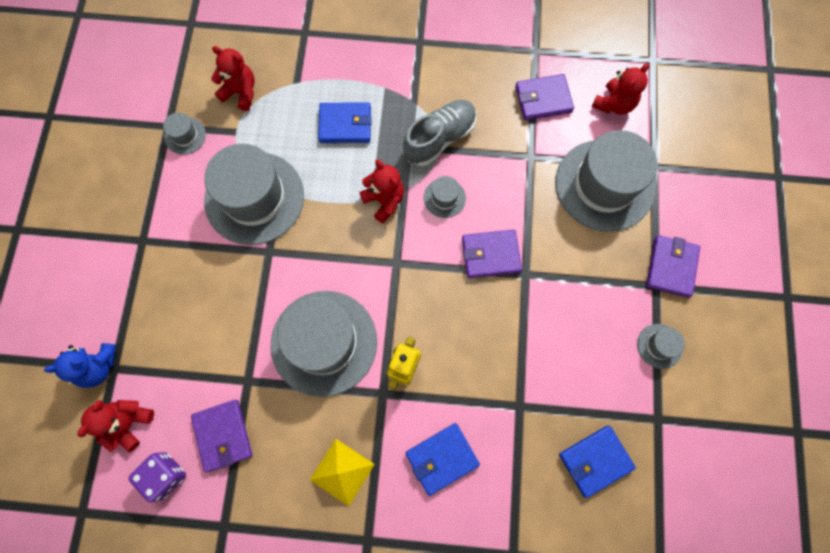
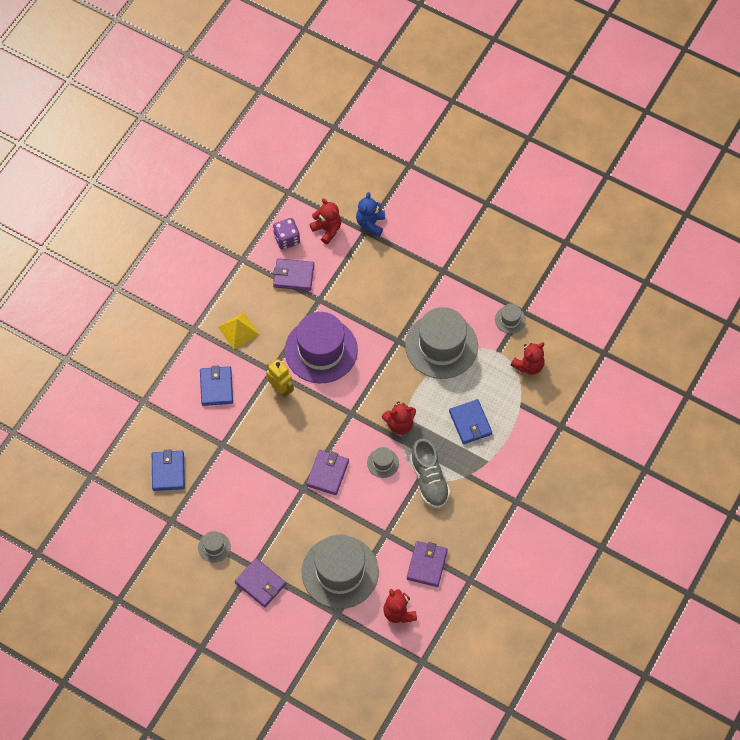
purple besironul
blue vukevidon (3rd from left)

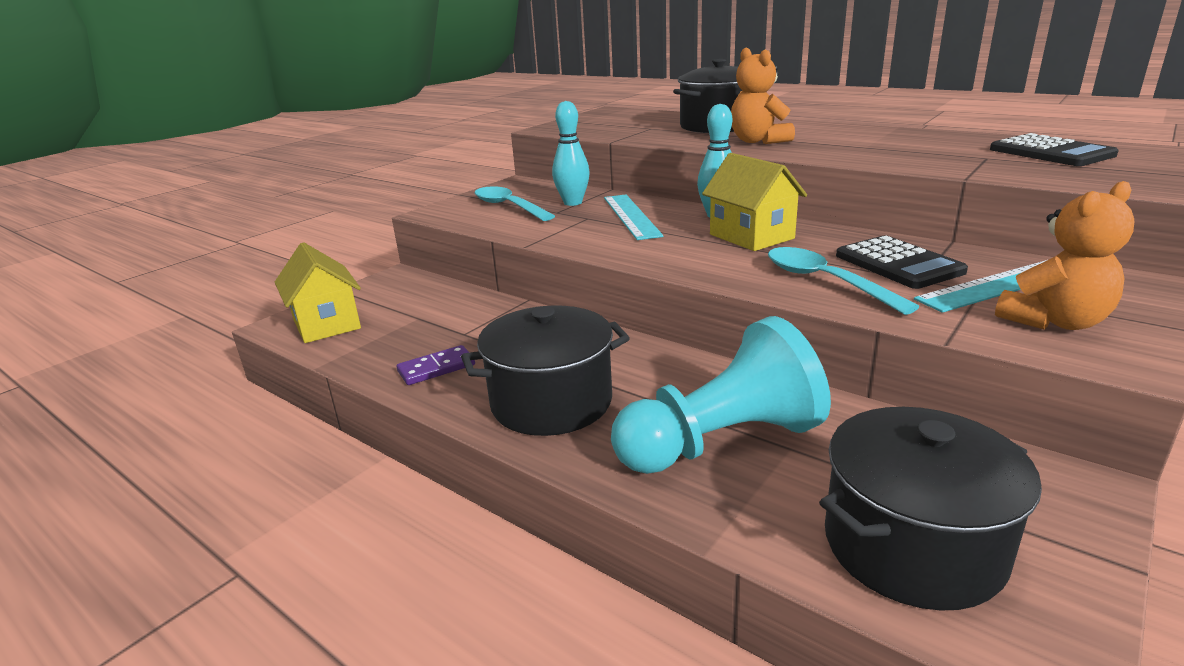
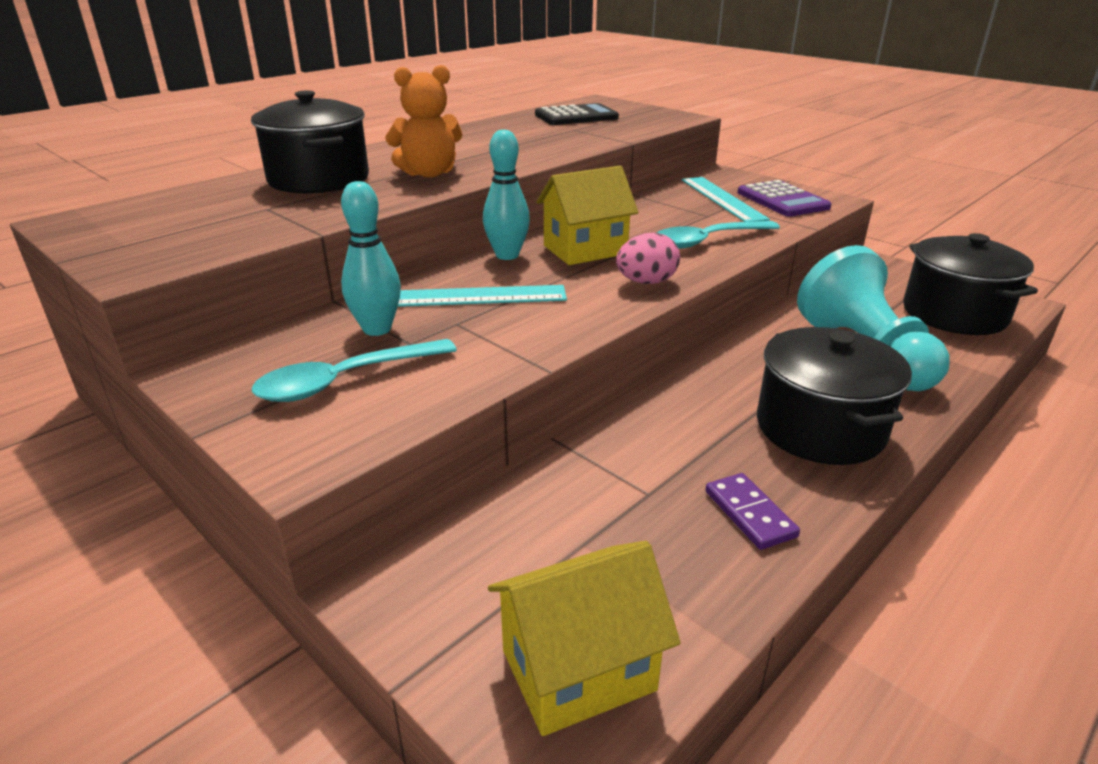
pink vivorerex
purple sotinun
black sotinun (1st from left in the first image)

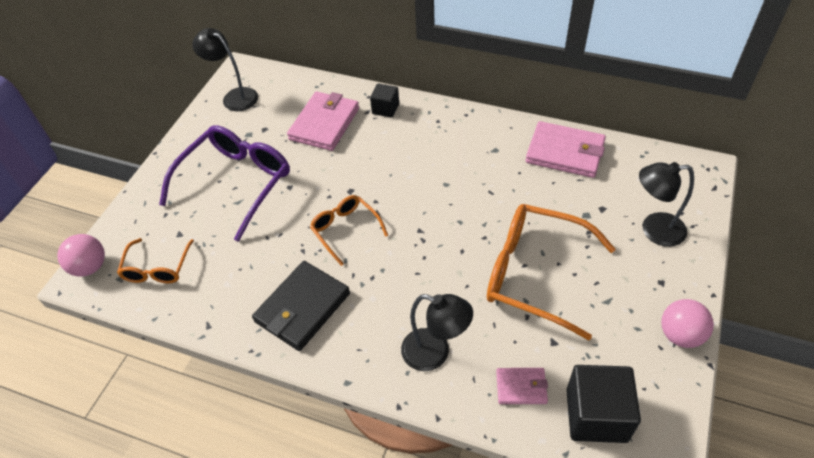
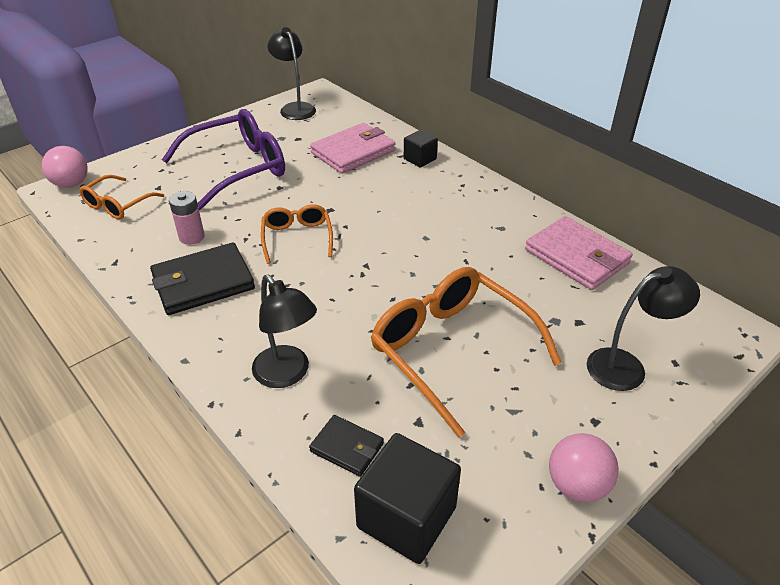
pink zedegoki
black vukevidon (2nd from left)
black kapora (3rd from left)

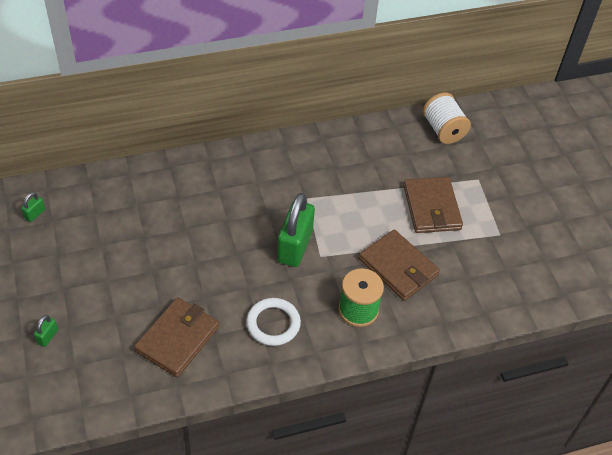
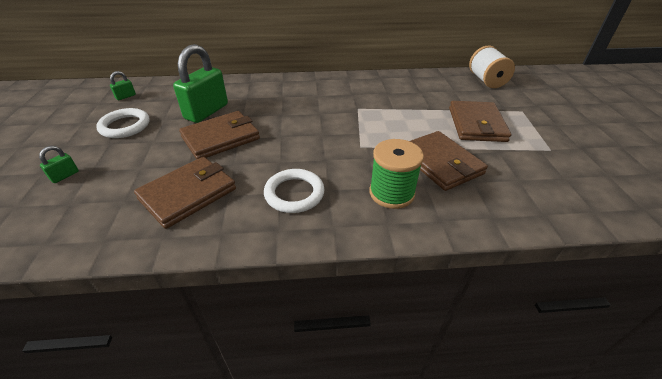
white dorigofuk (1st from left)
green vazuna (3rd from left)
brown vukevidon (2nd from left)

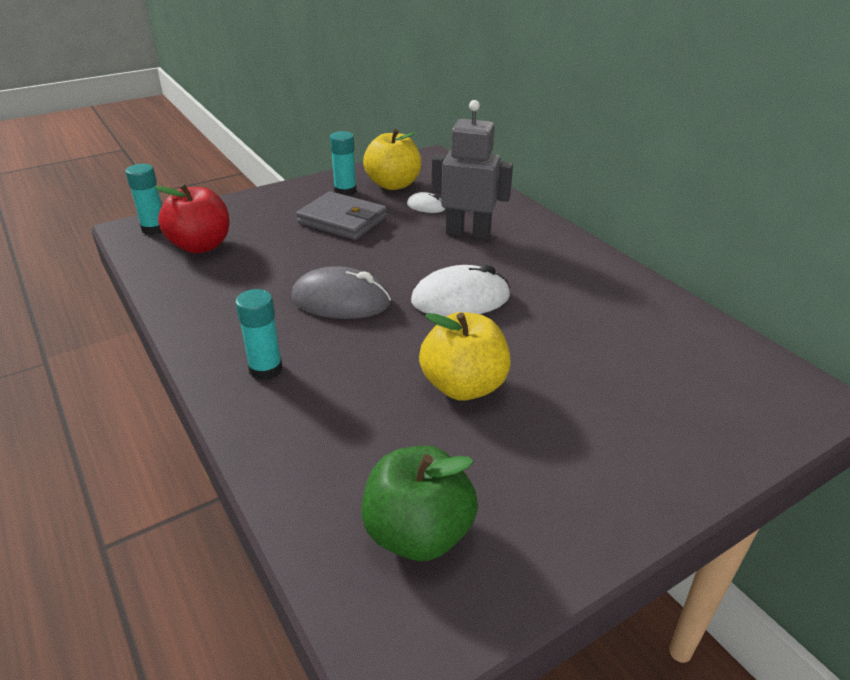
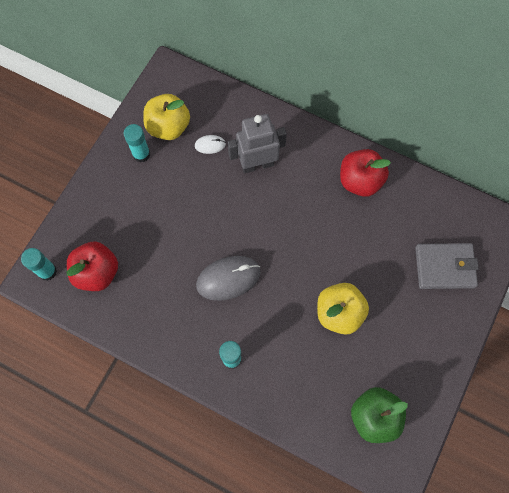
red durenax (2nd from left)
grey vukevidon
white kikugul (2nd from left in the first image)

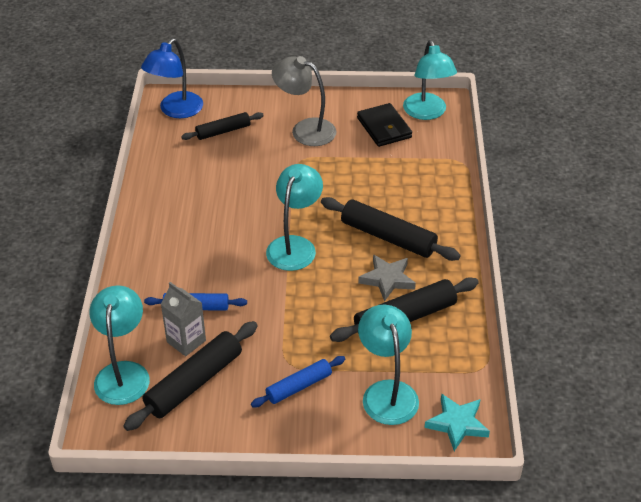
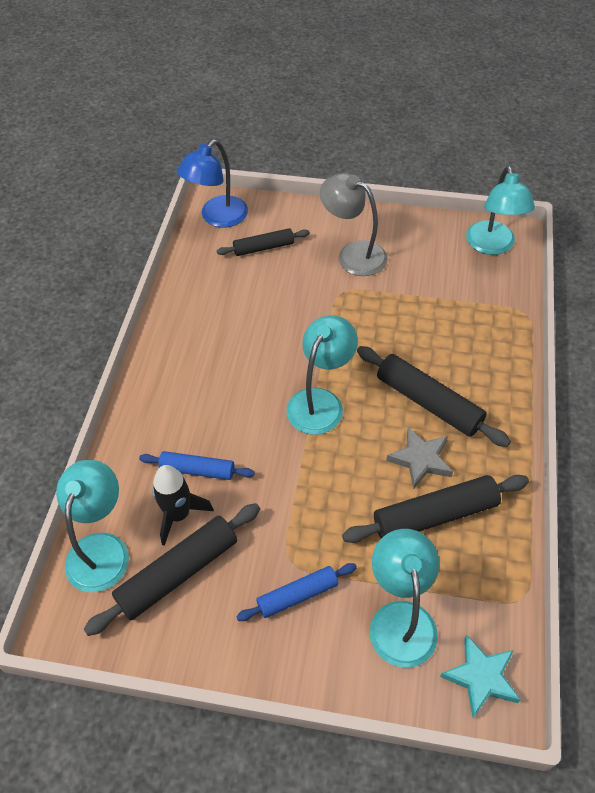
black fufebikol
black vukevidon

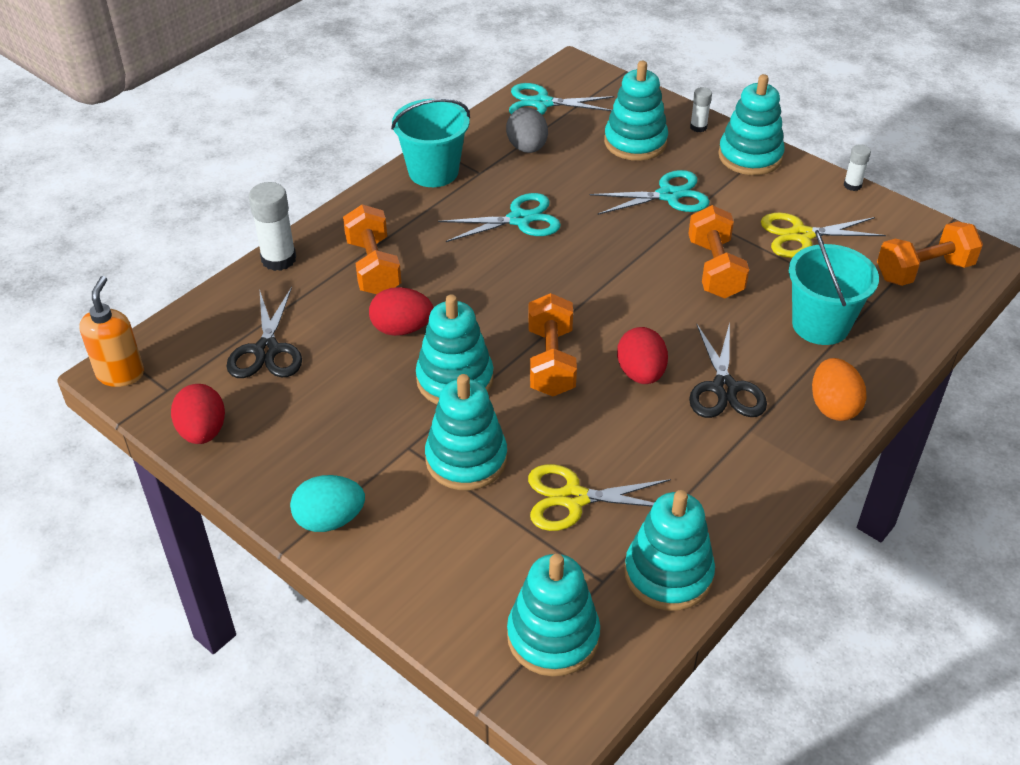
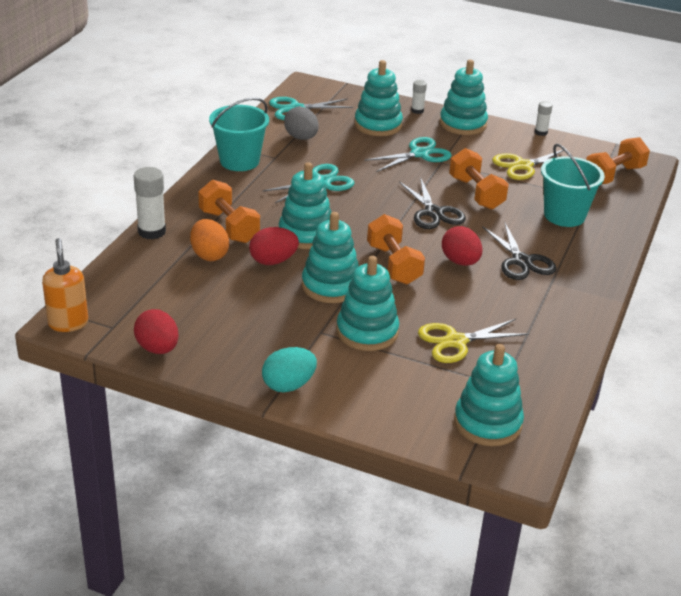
orange vivorerex
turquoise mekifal (1st from left)
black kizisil (1st from left)

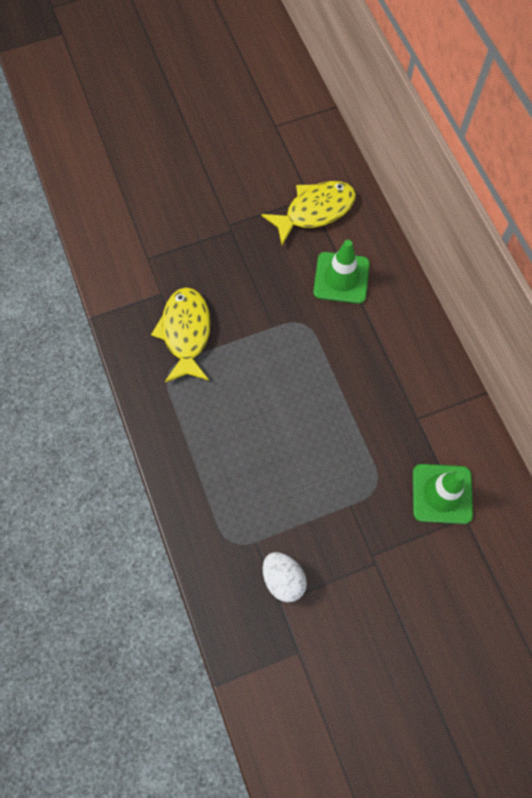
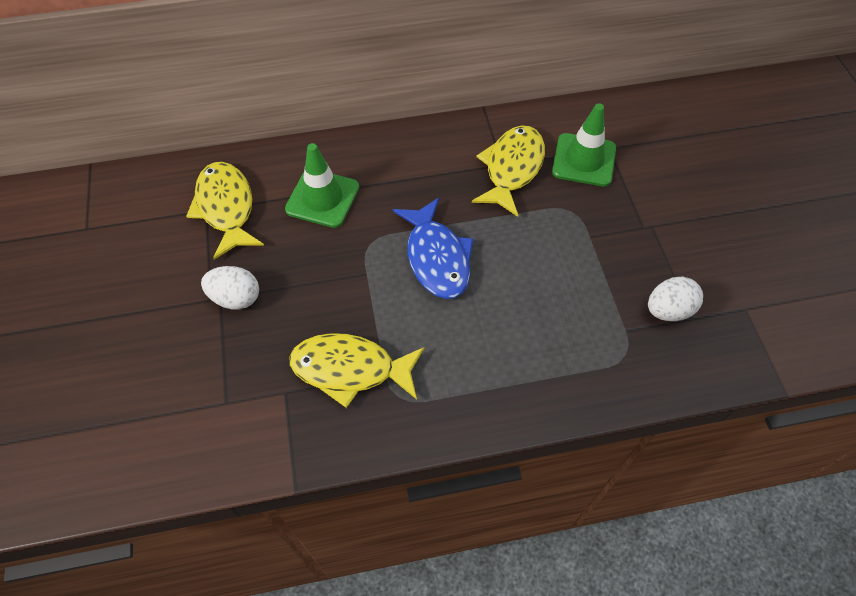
white vivorerex (1st from left)
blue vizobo
yellow vizobo (3rd from left)

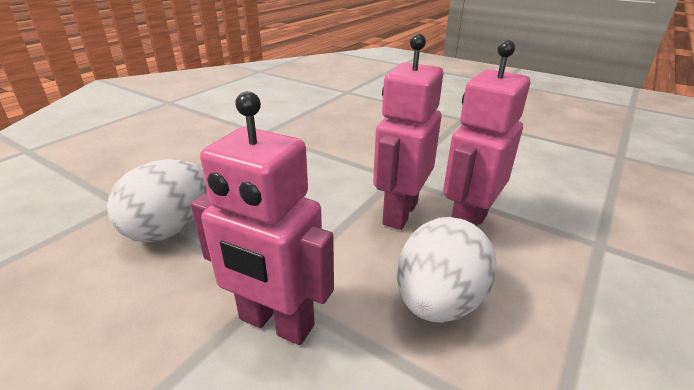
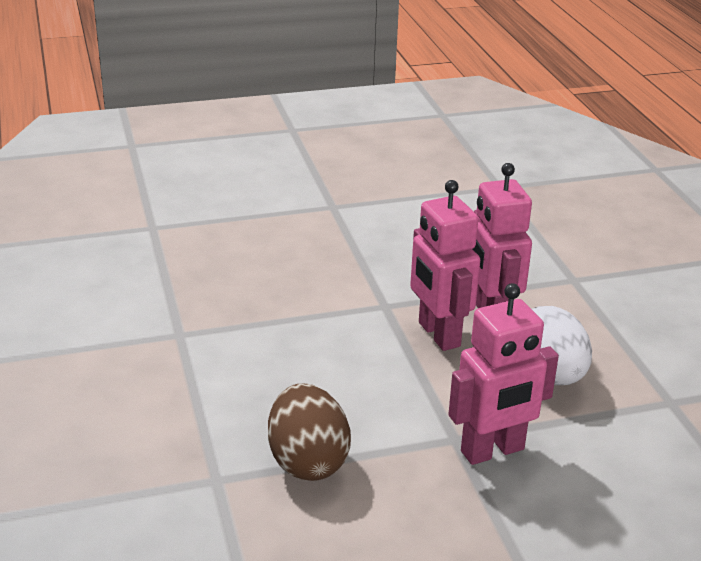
brown vivorerex

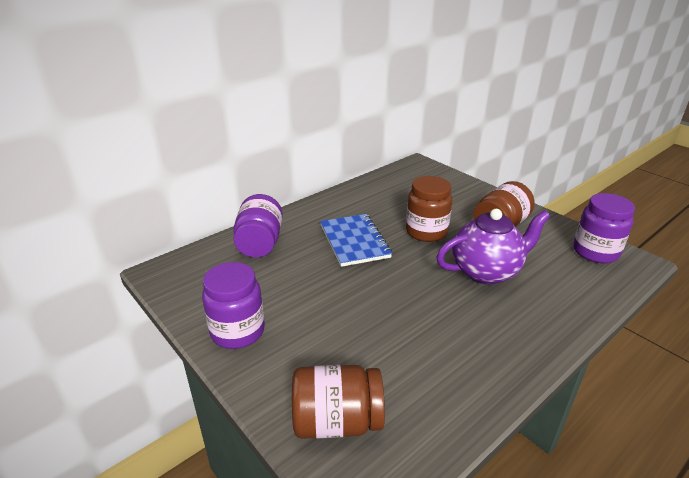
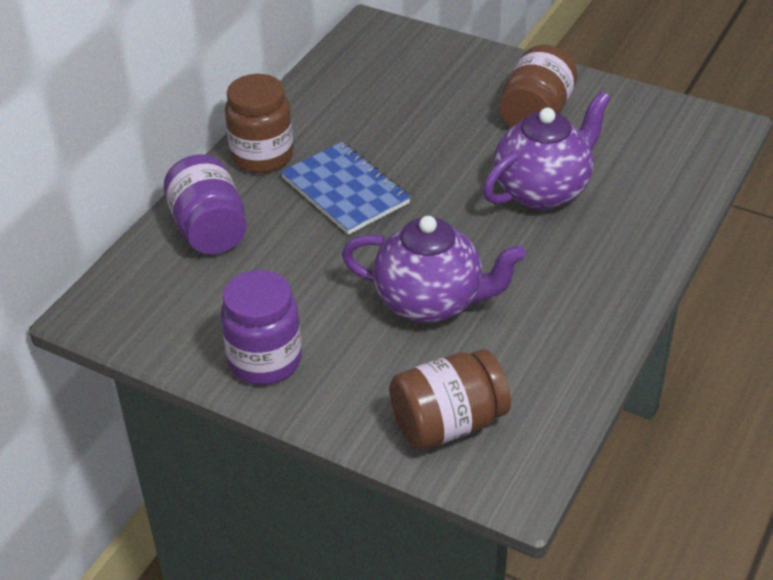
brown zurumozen (1st from left)
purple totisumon (1st from left)
purple zurumozen (3rd from left in the first image)

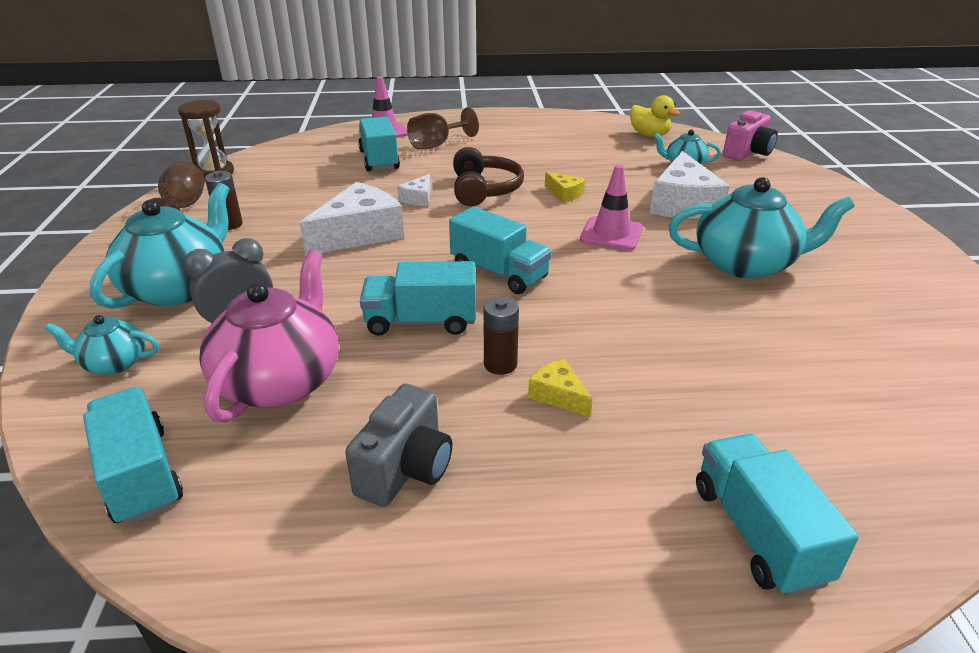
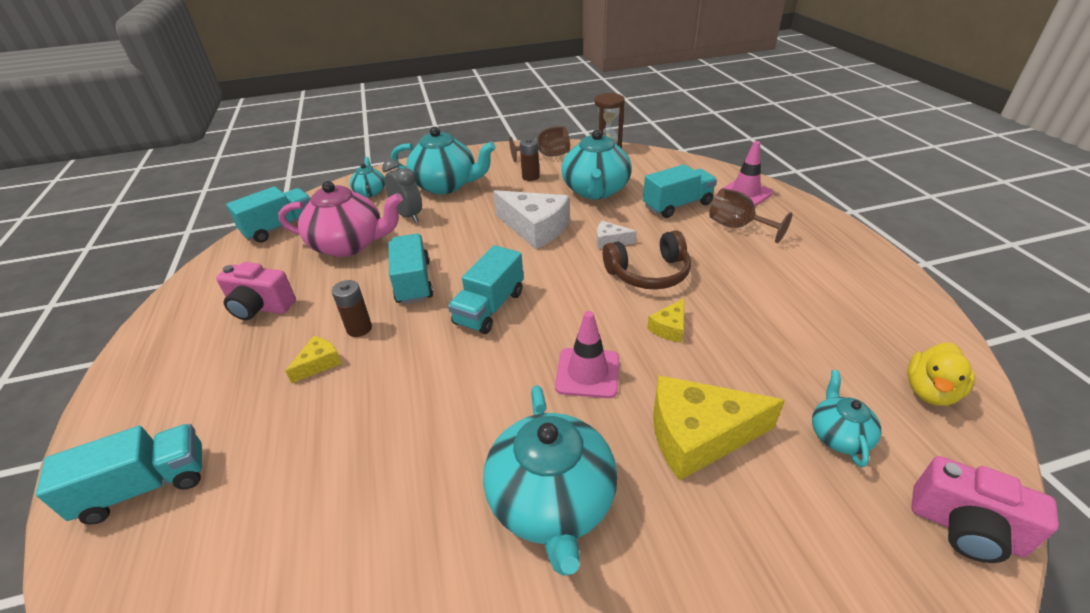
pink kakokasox (1st from left)
turquoise totisumon (4th from left)
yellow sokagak (3rd from left)

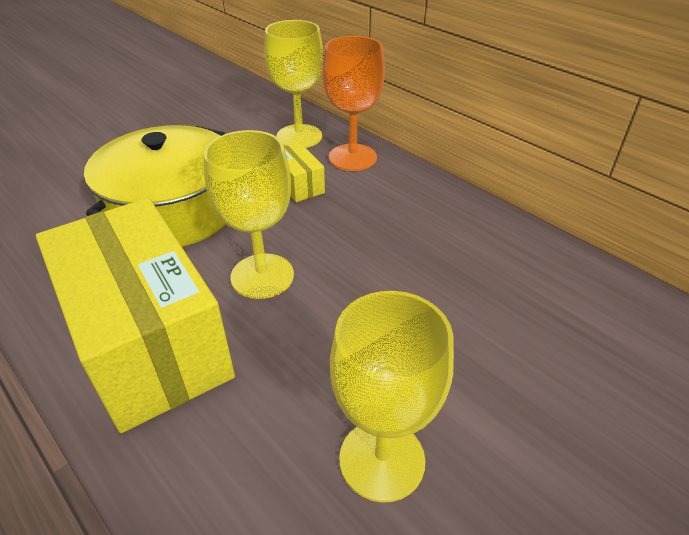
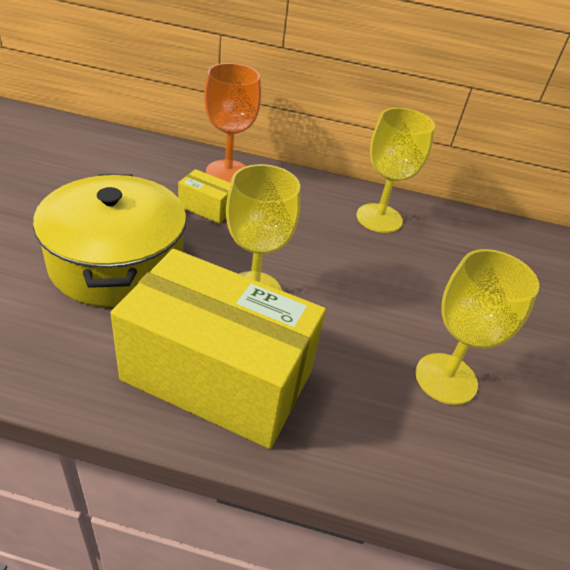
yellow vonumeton (2nd from left)

